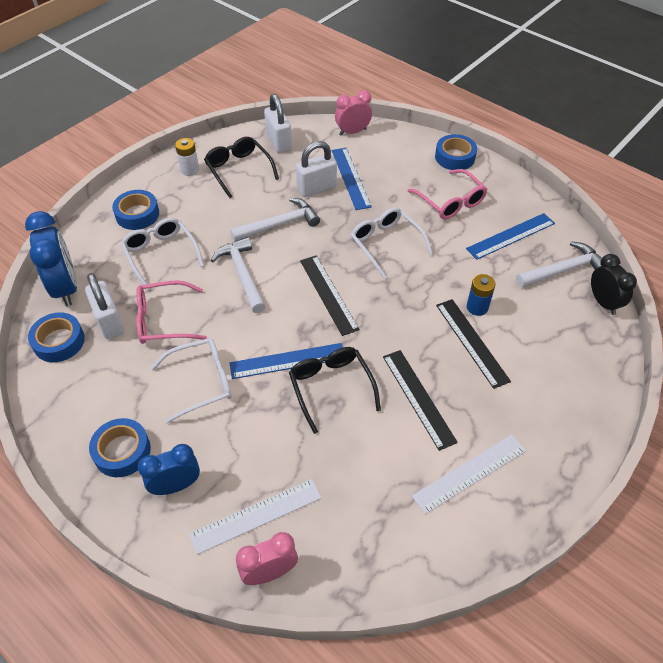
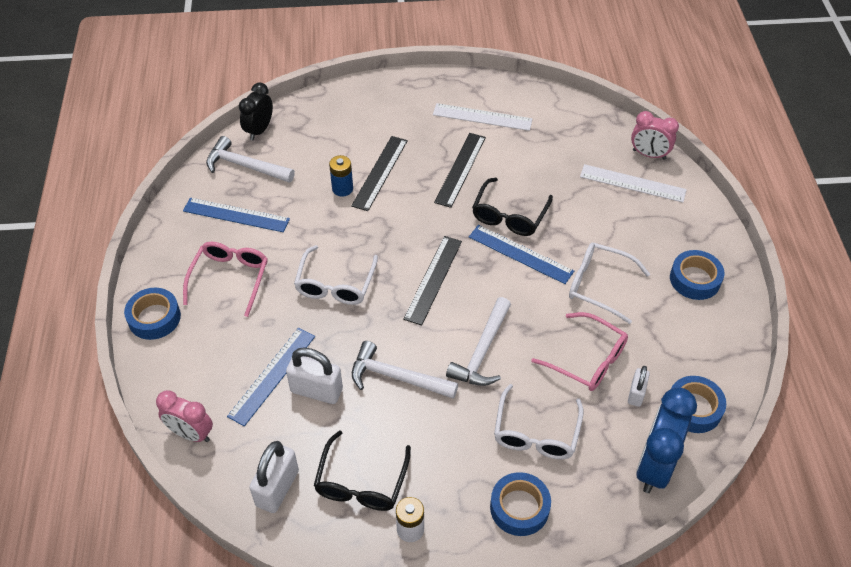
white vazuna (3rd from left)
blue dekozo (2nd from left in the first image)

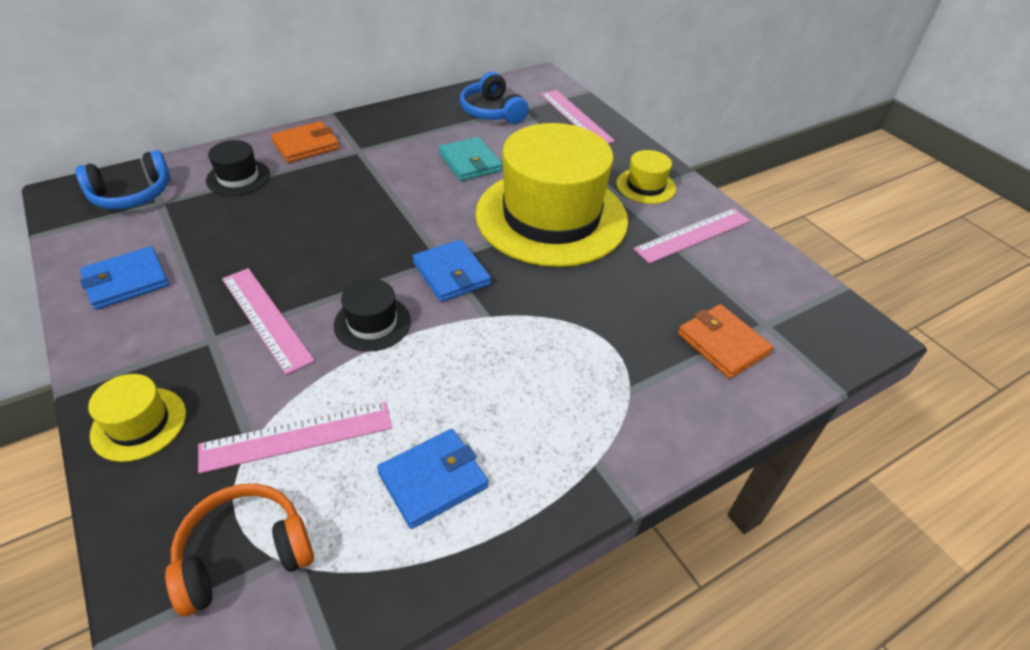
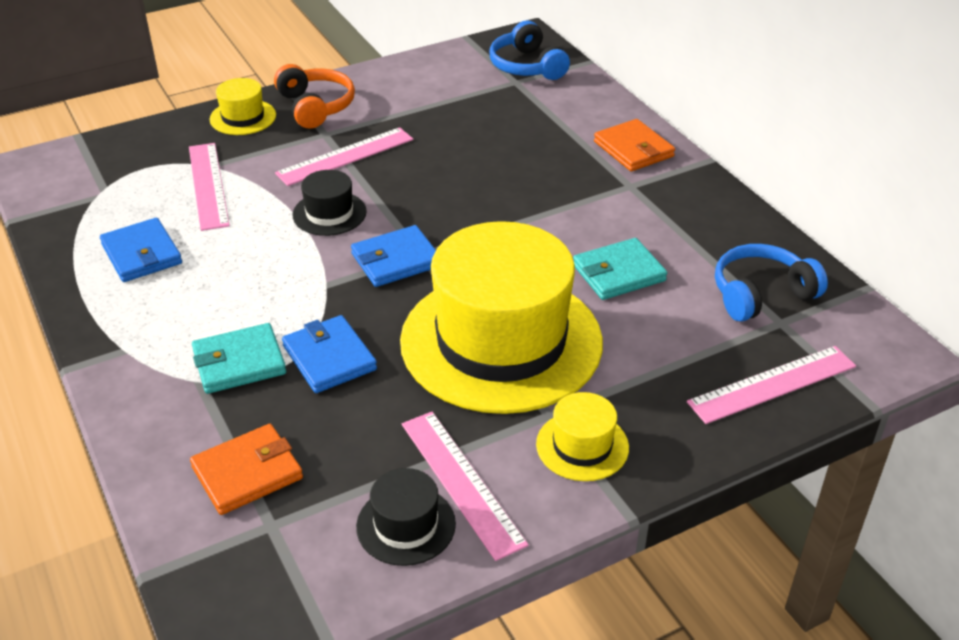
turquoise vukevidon (1st from left)
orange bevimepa
blue vukevidon (2nd from left)
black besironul (2nd from left)

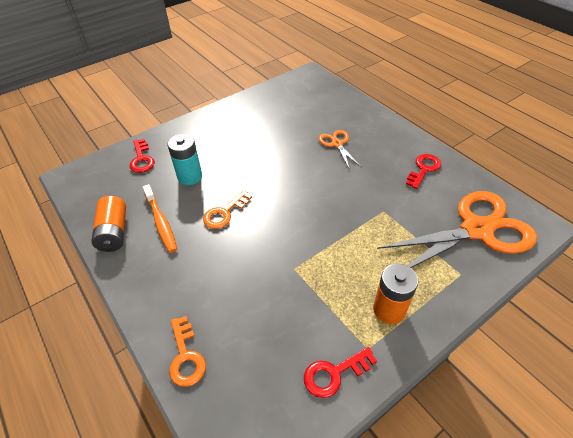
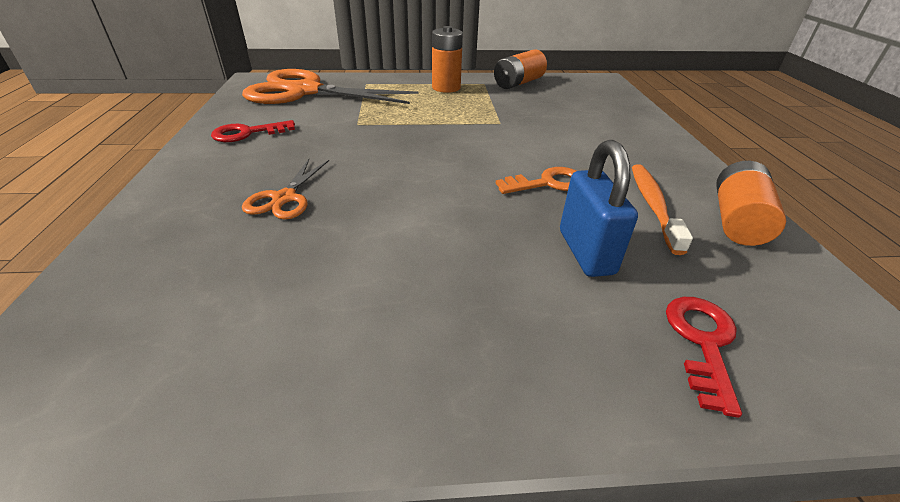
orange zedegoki (2nd from left)
blue vazuna
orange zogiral (1st from left in the first image)

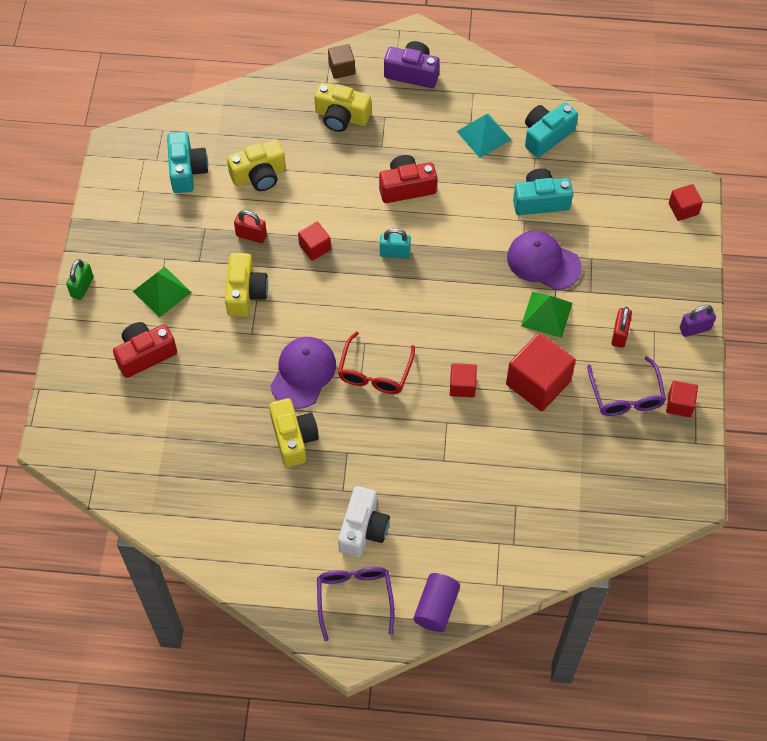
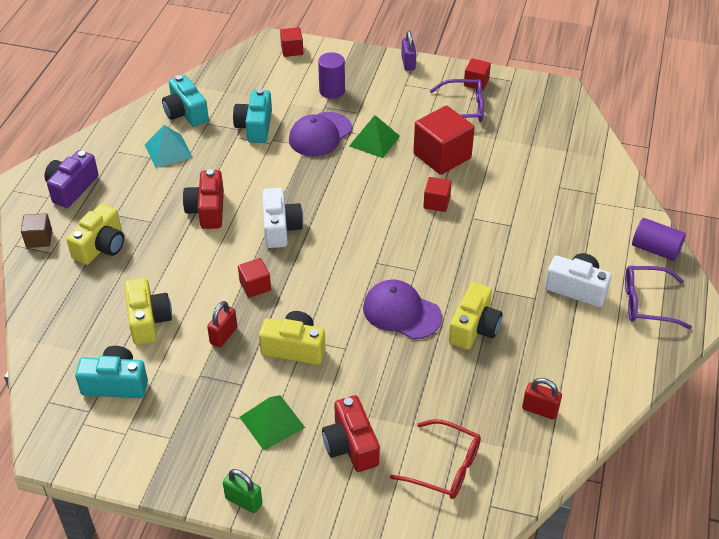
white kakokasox (1st from left)
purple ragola (1st from left)
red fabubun
yellow kakokasox (4th from left)
red vazuna (2nd from left)

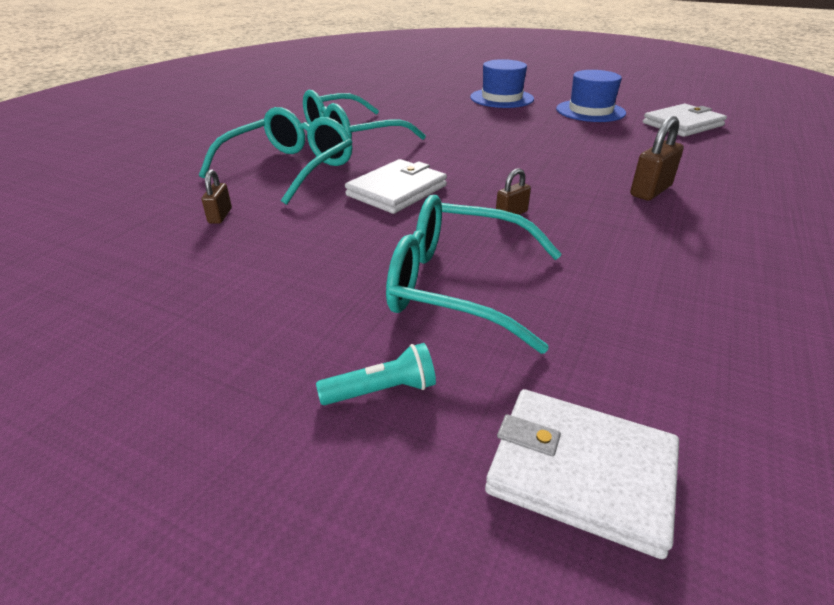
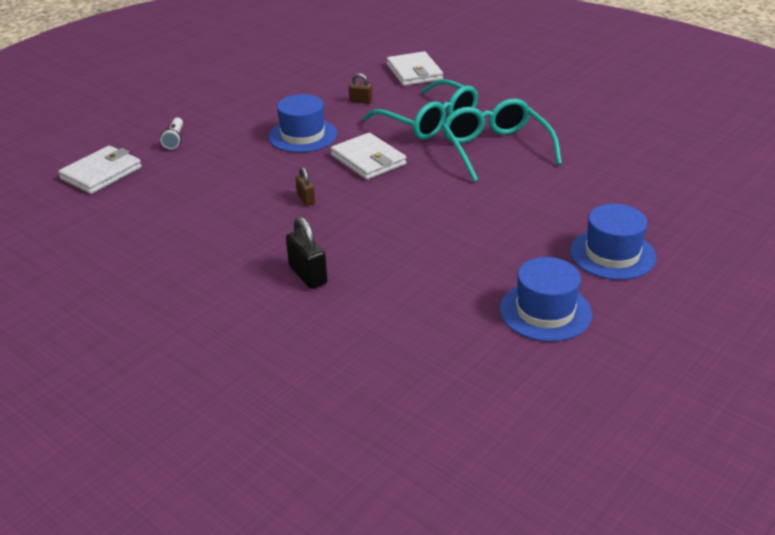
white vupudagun
blue besironul (1st from left)
black vazuna
white vukevidon (3rd from left)
turquoise fabubun (3rd from left in the first image)

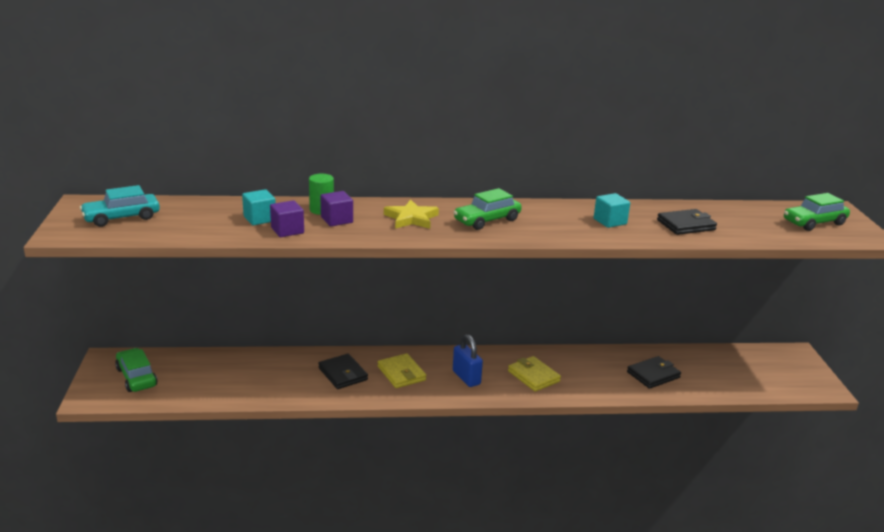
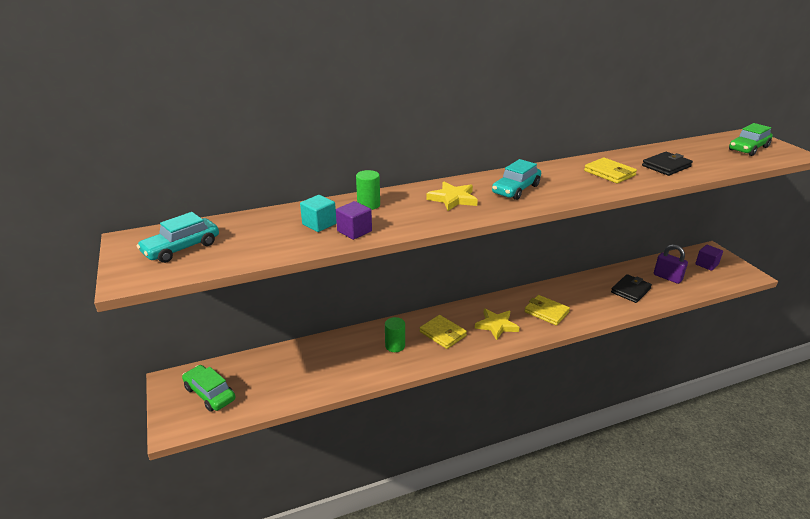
green ragola (2nd from left)
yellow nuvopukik (2nd from left)
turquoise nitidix (2nd from left)
yellow vukevidon (3rd from left)
purple vazuna
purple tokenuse (2nd from left)

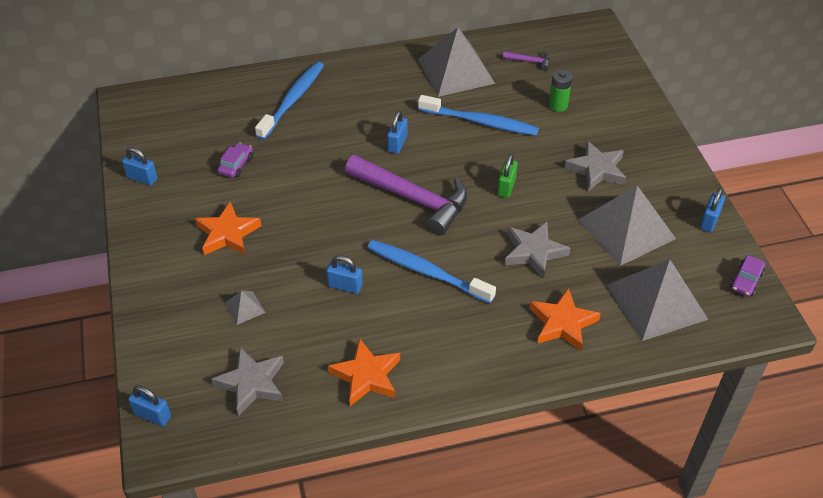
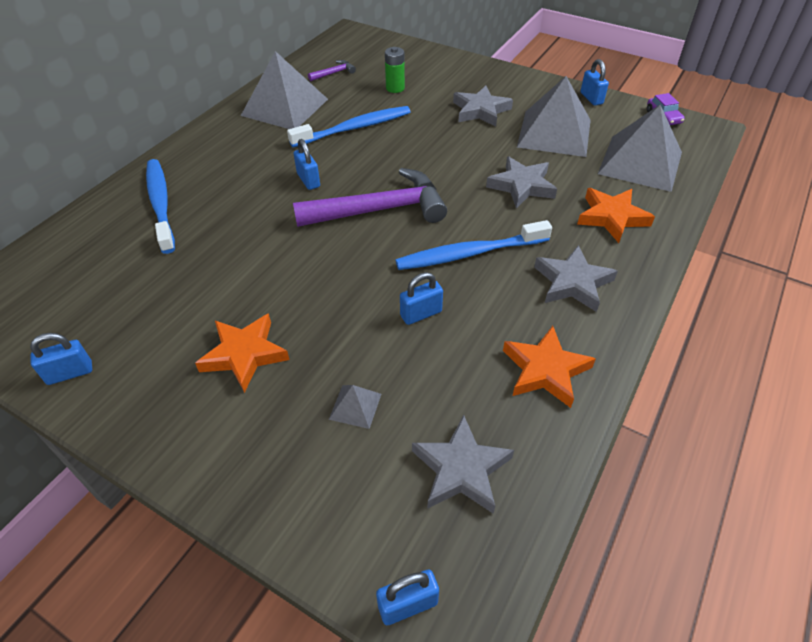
grey nuvopukik (4th from left)
purple nitidix (1st from left in the first image)
green vazuna

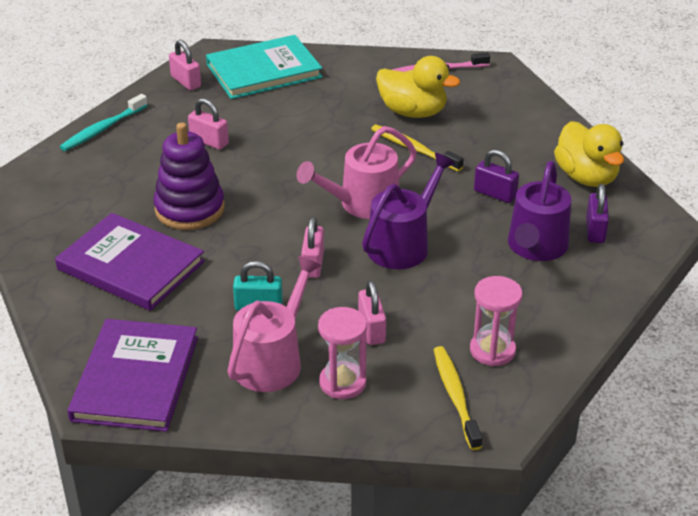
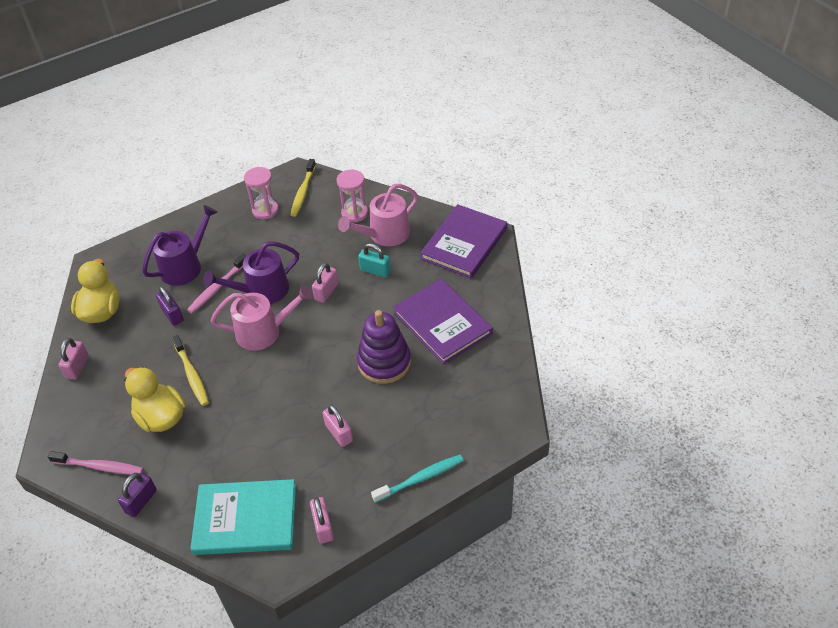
pink vazuna (1st from left)
purple vazuna (1st from left)
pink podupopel (2nd from left)

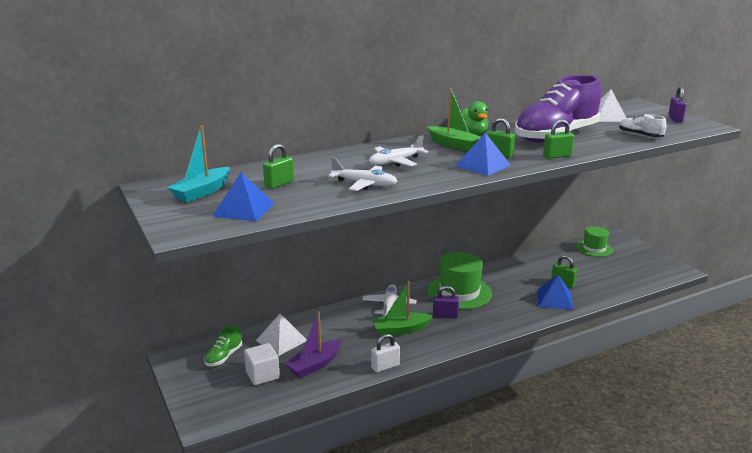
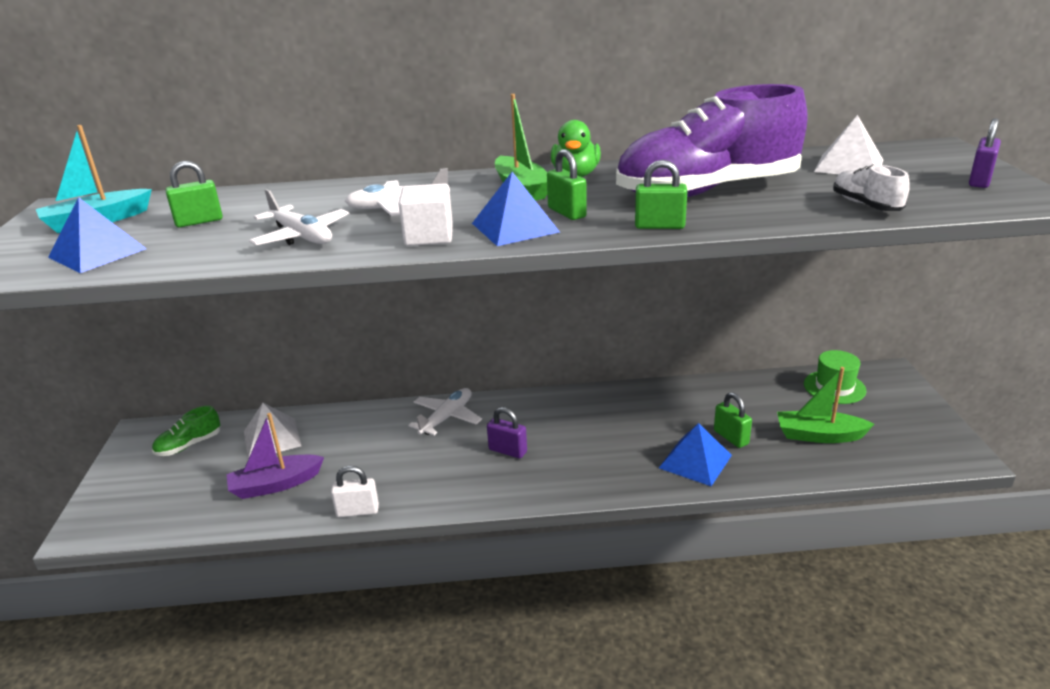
white tokenuse
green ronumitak (2nd from left)
green besironul (1st from left in the first image)

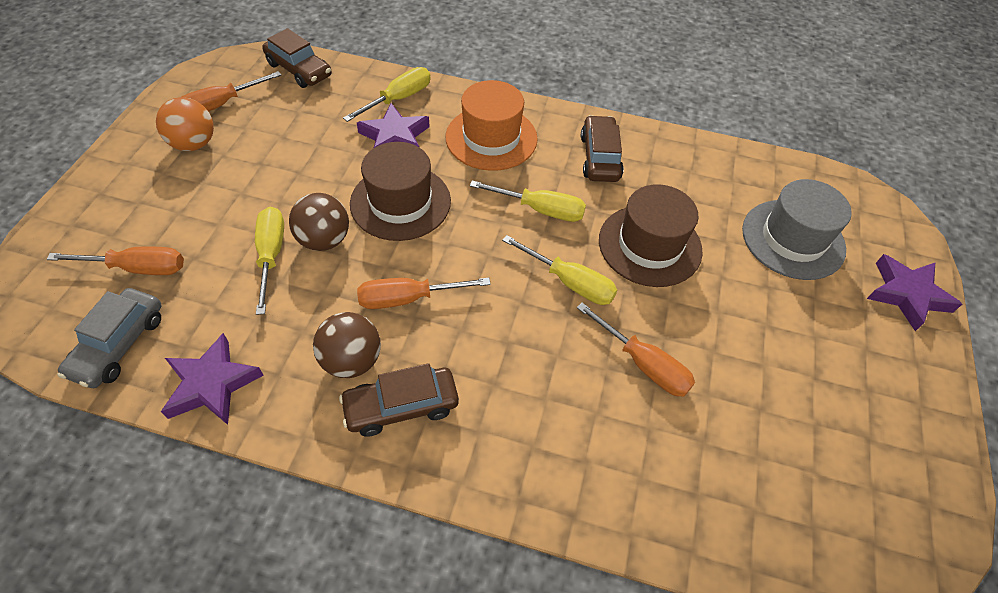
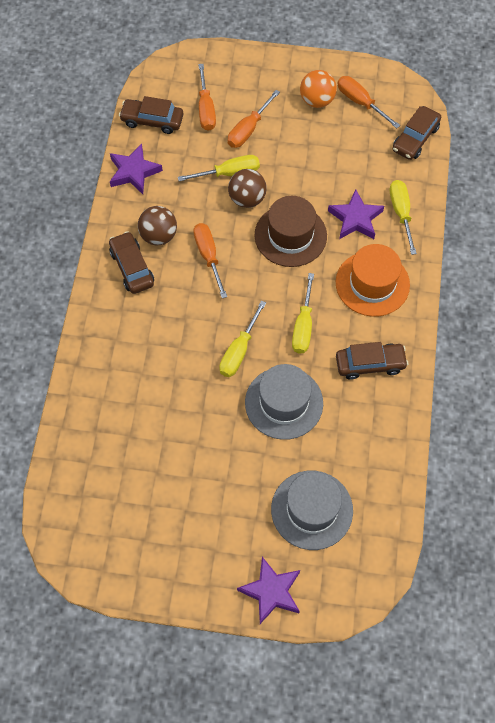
brown nitidix (2nd from left)
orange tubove (3rd from left)
grey besironul (1st from left)
yellow tubove (4th from left)

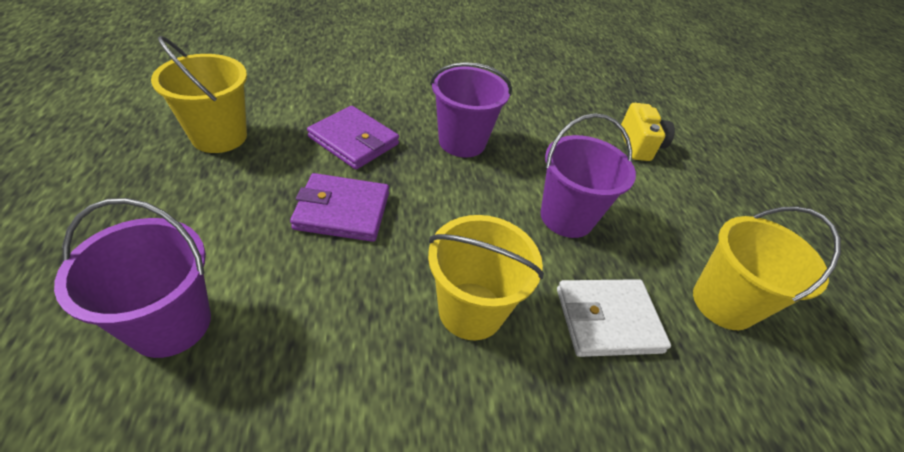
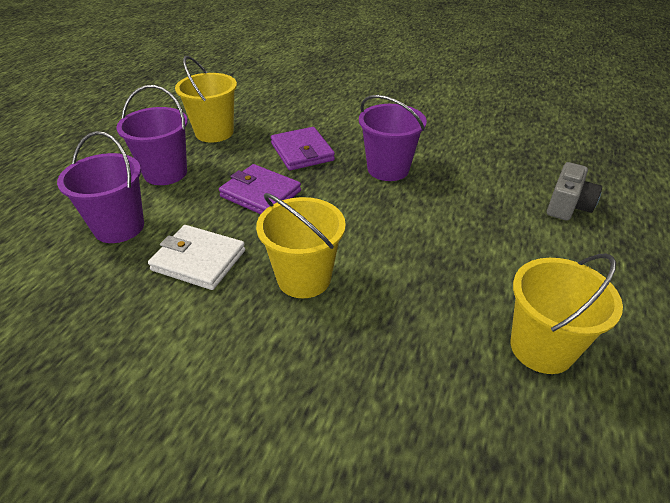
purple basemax (2nd from left)
white vukevidon
grey kakokasox

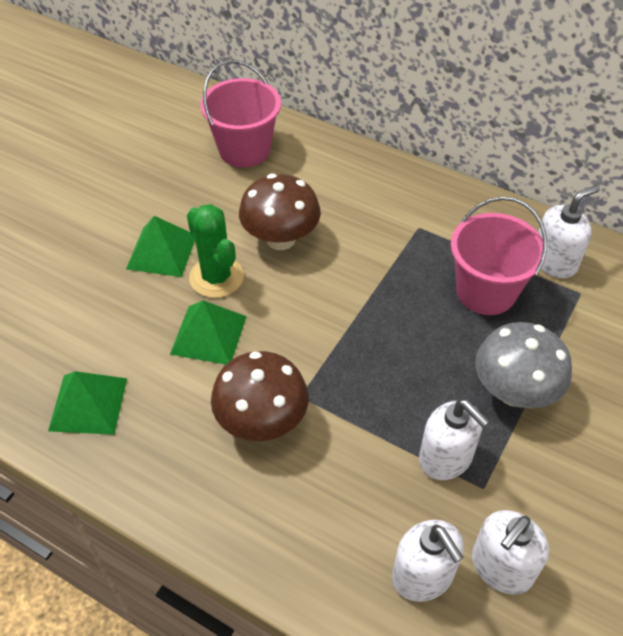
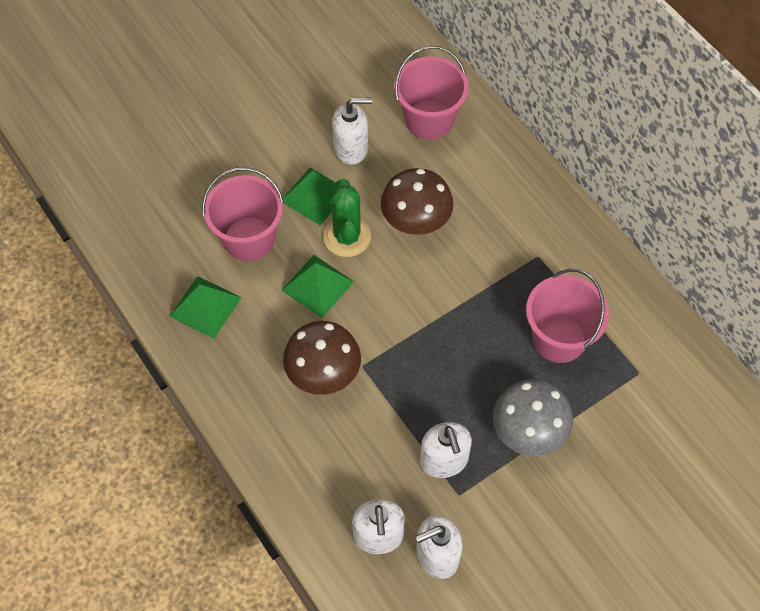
pink basemax (1st from left)
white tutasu (1st from left)

